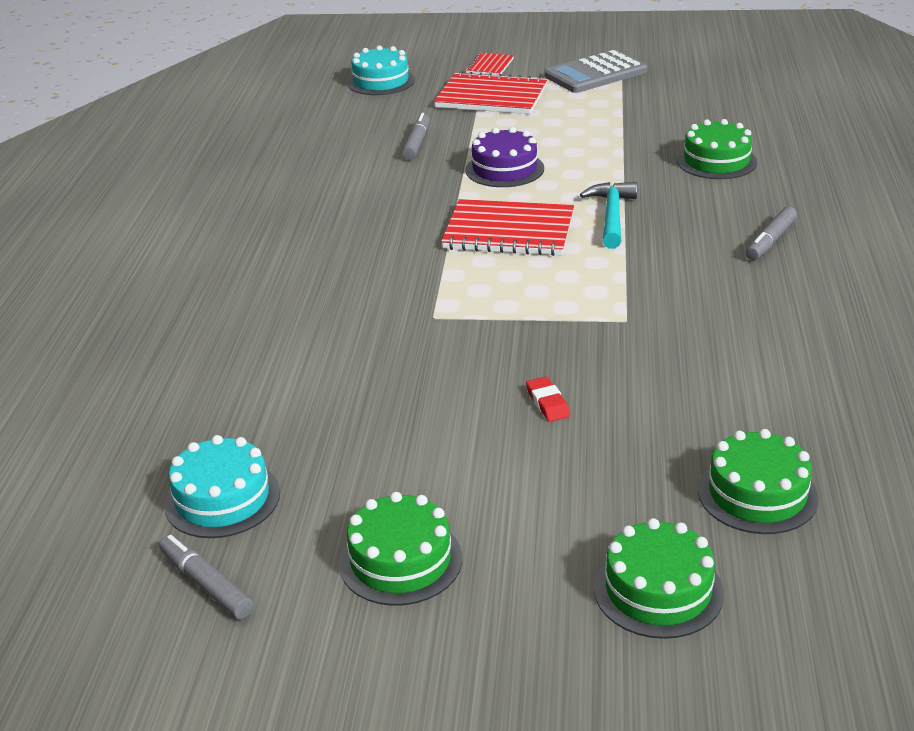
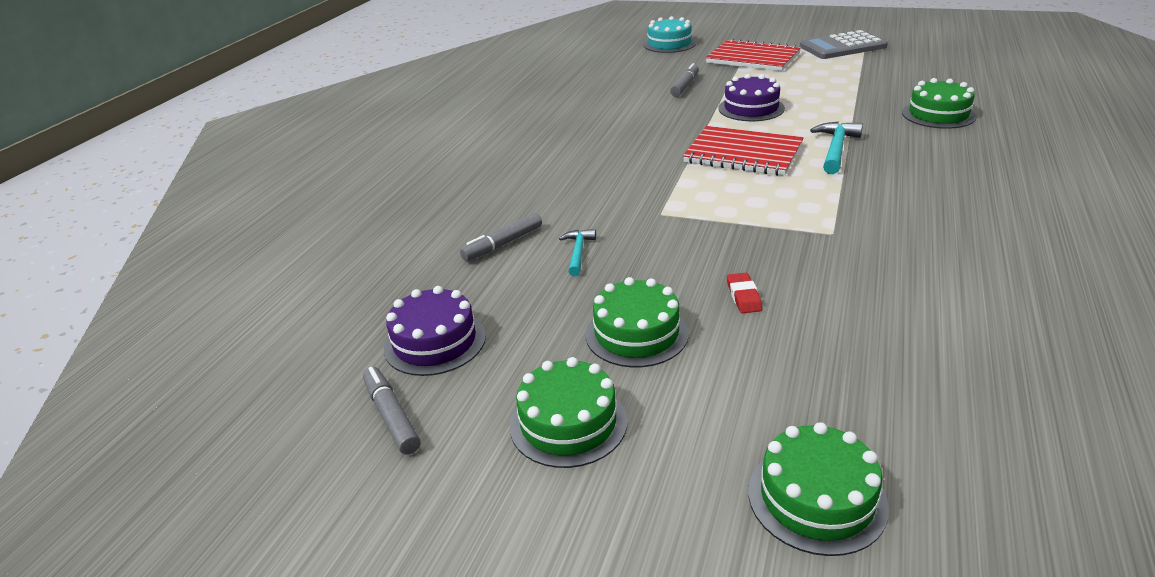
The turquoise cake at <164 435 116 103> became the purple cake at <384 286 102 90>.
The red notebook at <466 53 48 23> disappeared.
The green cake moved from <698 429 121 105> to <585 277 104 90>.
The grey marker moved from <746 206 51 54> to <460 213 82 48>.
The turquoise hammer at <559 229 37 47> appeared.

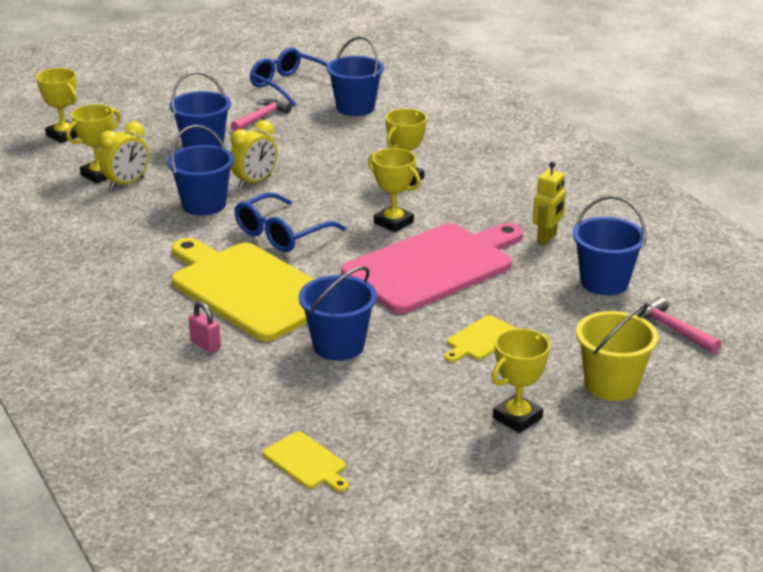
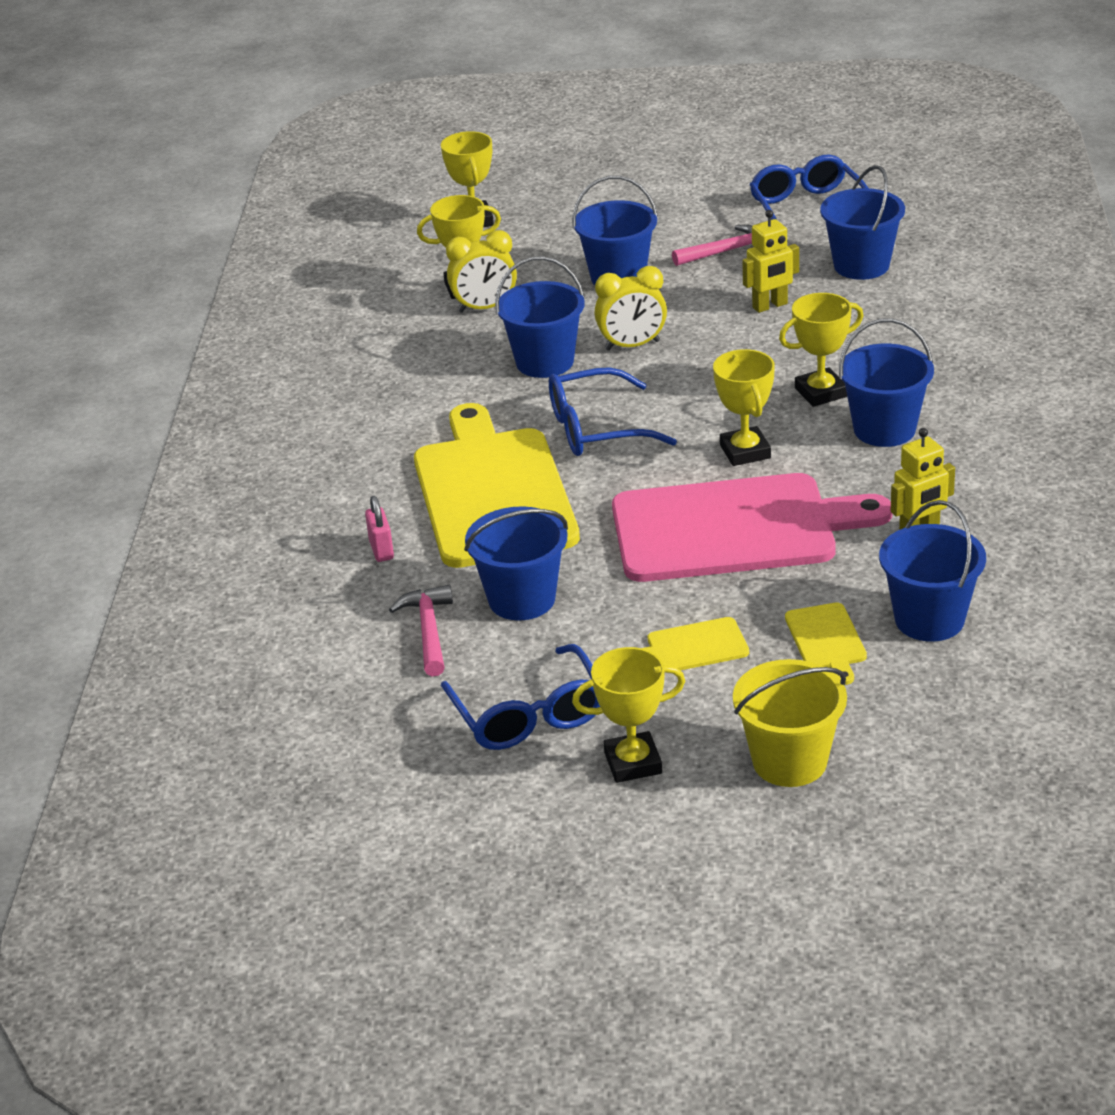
The yellow cutting board moved from <263 432 86 60> to <785 602 82 83>.
The pink hammer moved from <637 297 84 56> to <389 585 64 91>.
The blue glasses at <441 644 159 106> appeared.
The yellow robot at <742 210 57 103> appeared.
The blue bucket at <839 318 95 129> appeared.

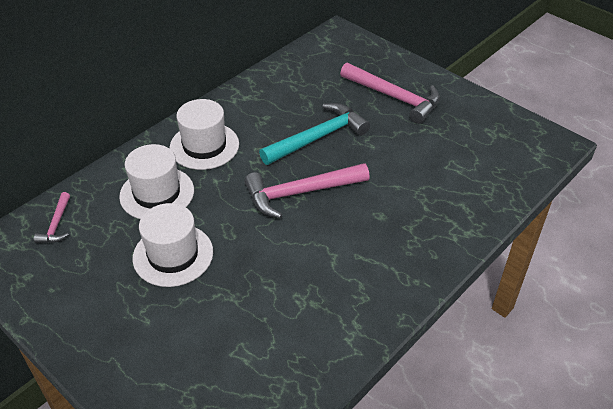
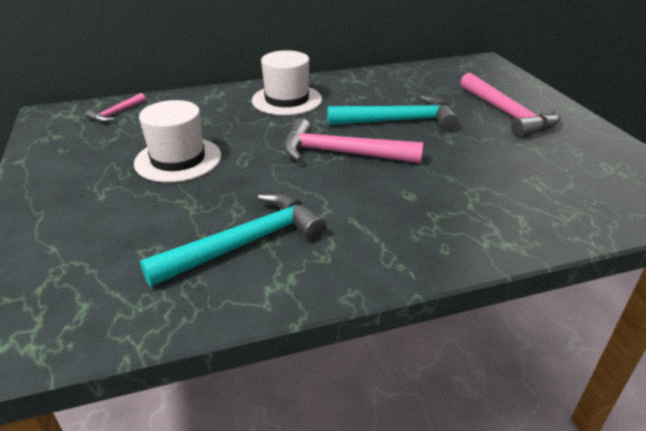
The white hat at <119 144 75 75> disappeared.
The turquoise hammer at <140 193 187 94> appeared.

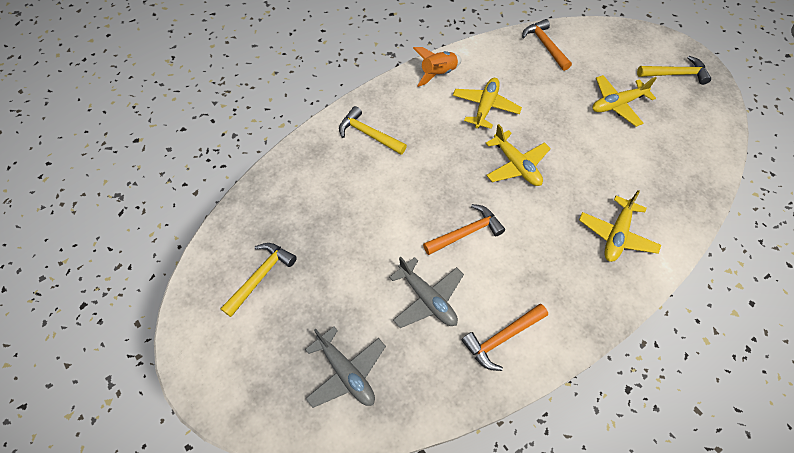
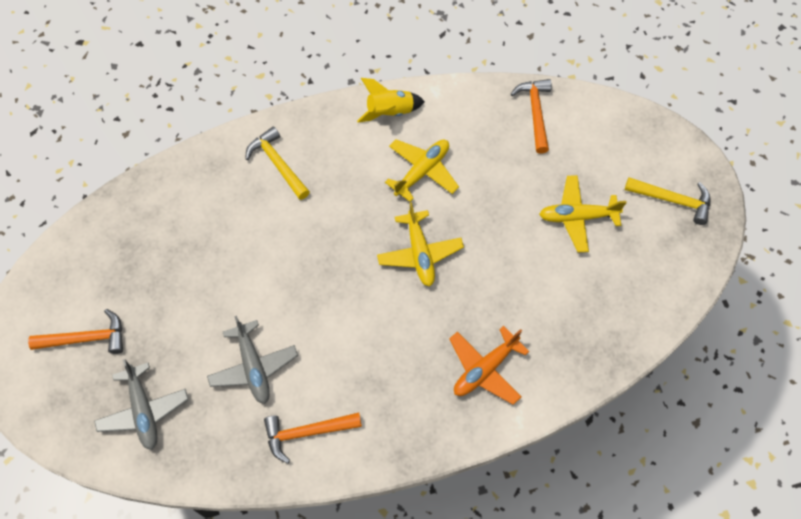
The yellow hammer at <220 243 77 74> disappeared.
The orange rocket at <413 47 49 40> became the yellow rocket at <357 78 68 44>.
The orange hammer moved from <423 204 82 51> to <28 309 95 45>.
The yellow plane at <579 190 82 72> became the orange plane at <449 326 80 79>.

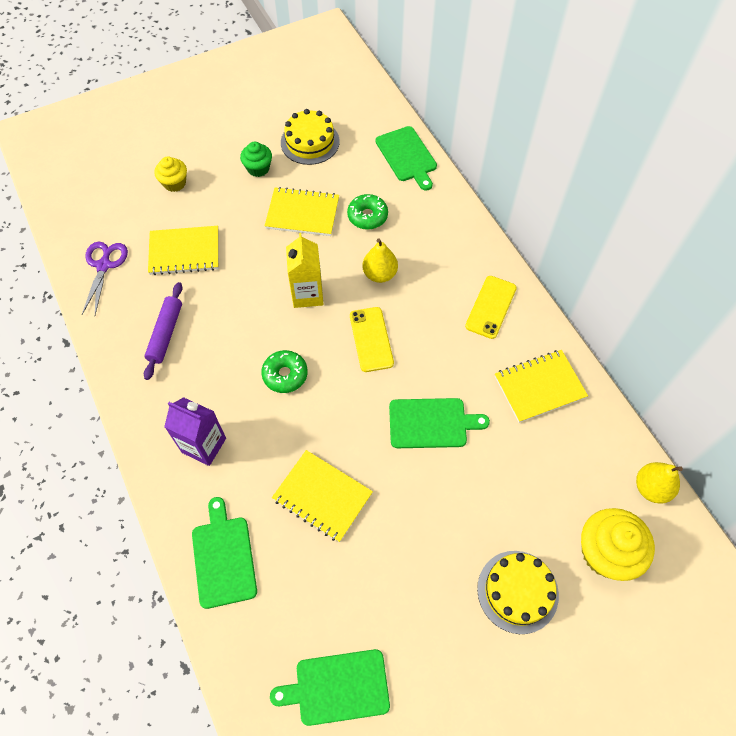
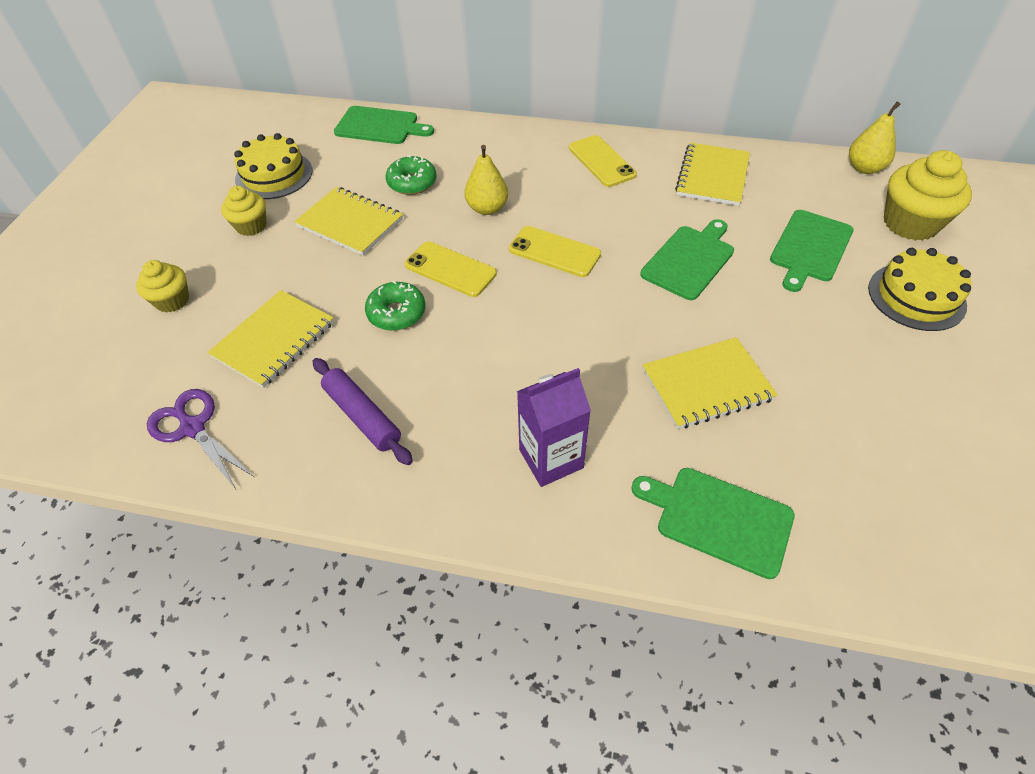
The green cupcake at <240 142 32 35> became the yellow cupcake at <221 186 45 50>.
The green donut moved from <261 350 47 43> to <365 280 61 51>.
The yellow notebook at <265 187 74 49> turned 75 degrees clockwise.
The green cutting board moved from <270 649 120 77> to <770 210 84 82>.
The yellow carton at <286 233 38 75> was replaced by the yellow phone at <405 241 92 56>.

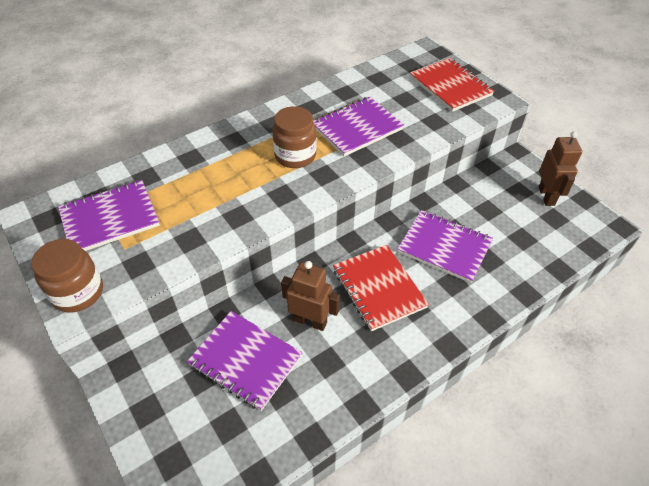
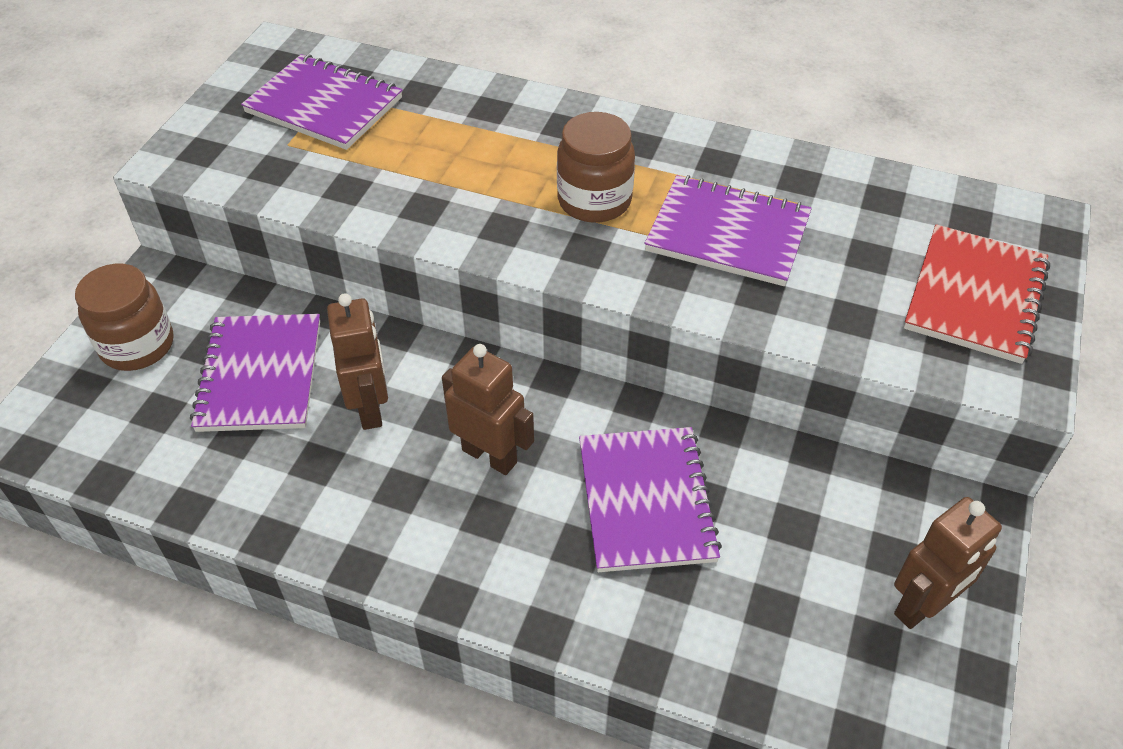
The brown jar moved from <31 239 72 74> to <75 264 99 107>.
The red notebook at <333 245 96 86> was replaced by the brown robot at <442 344 92 131>.

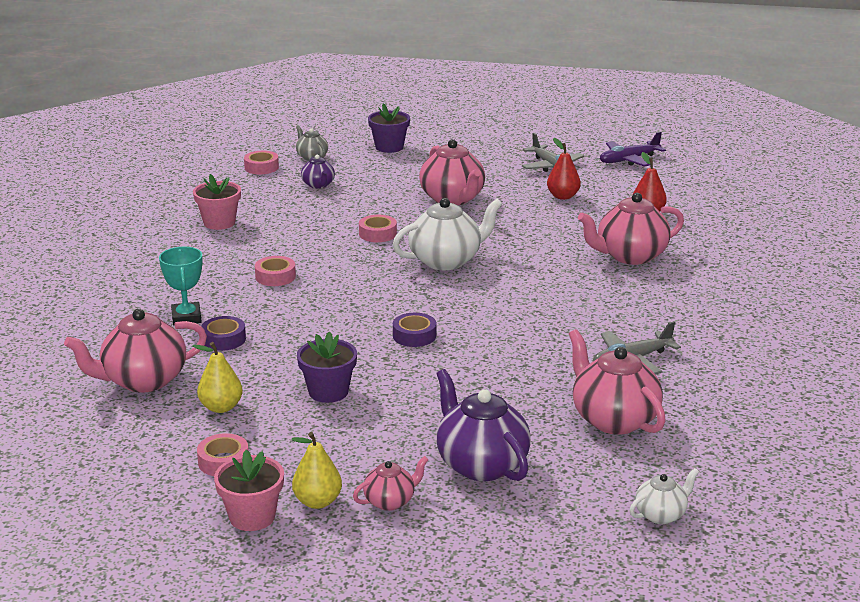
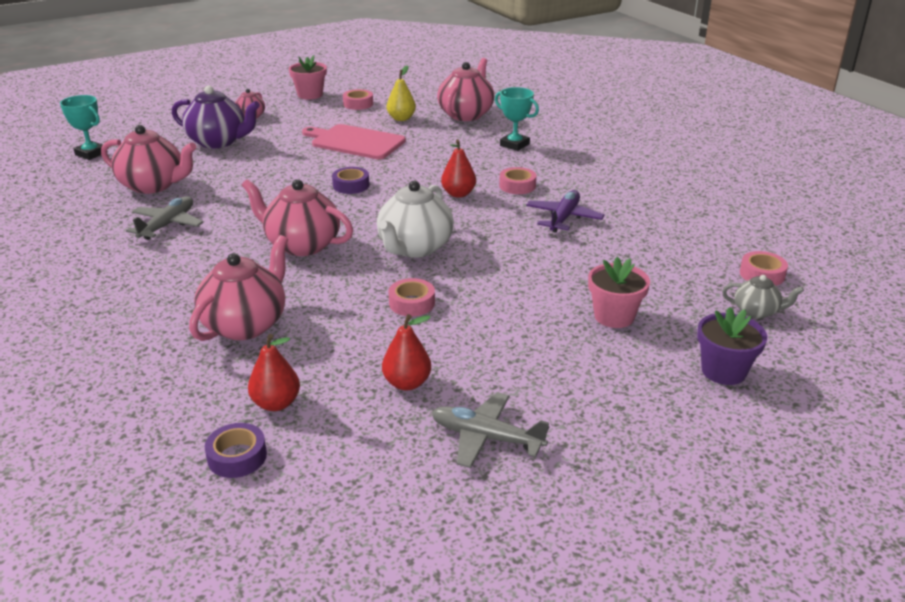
The pink flower pot moved from <193 174 48 56> to <588 257 62 71>.
The purple tape moved from <201 316 45 35> to <205 423 62 55>.
The yellow pear at <292 432 50 77> disappeared.
The purple flower pot at <297 331 60 72> was replaced by the pink cutting board at <302 124 104 35>.
The purple teapot at <301 155 34 34> disappeared.
The pink tape moved from <359 215 38 27> to <389 278 46 38>.
The pink teapot moved from <419 139 66 66> to <242 179 111 77>.
The purple plane moved from <600 132 66 35> to <526 190 79 43>.
The white teapot at <630 468 69 56> was replaced by the turquoise trophy at <60 95 43 65>.
The red pear at <441 139 35 59> appeared.

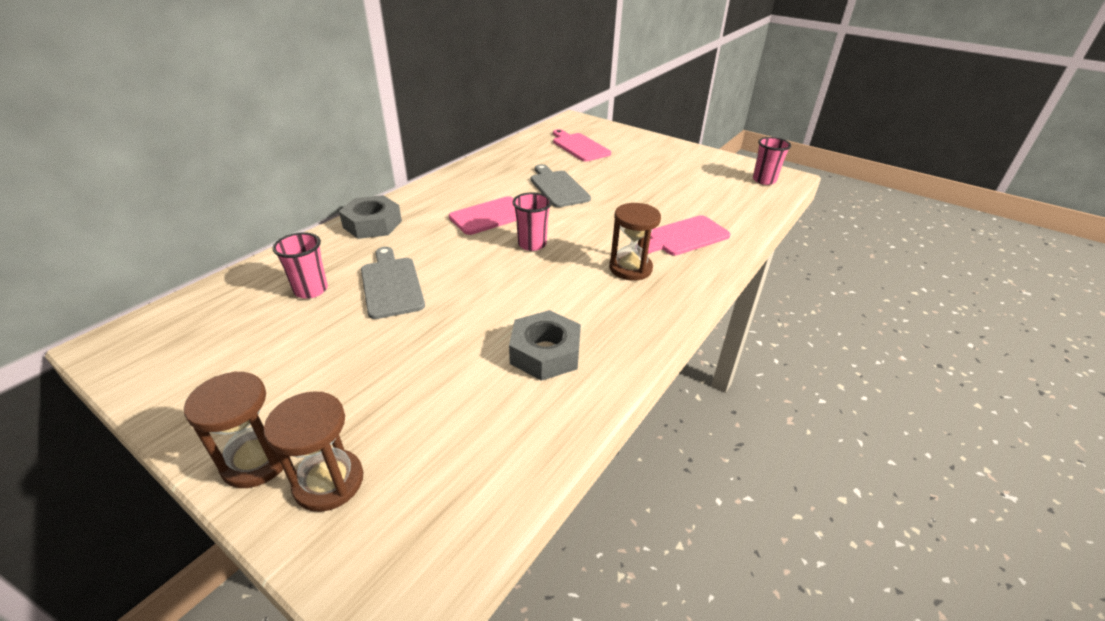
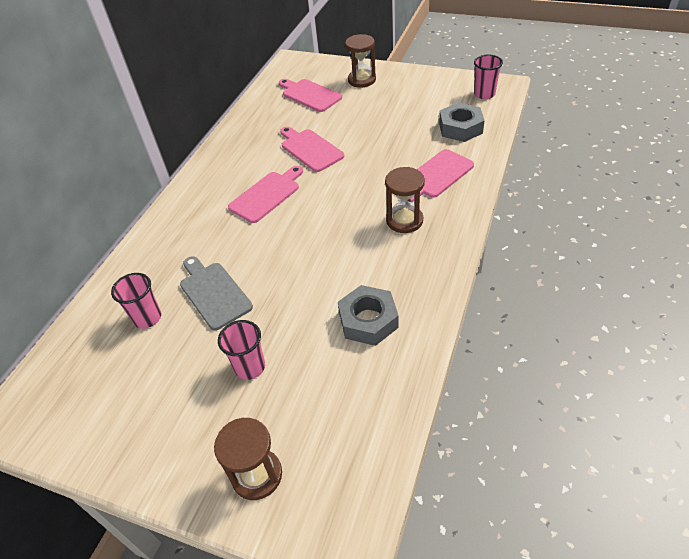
The brown hourglass moved from <184 371 106 117> to <345 34 31 54>.
The grey nut moved from <339 195 63 44> to <439 102 46 40>.
The pink cup moved from <513 192 39 59> to <218 320 47 60>.
The grey cutting board at <531 164 60 43> became the pink cutting board at <280 126 64 46>.

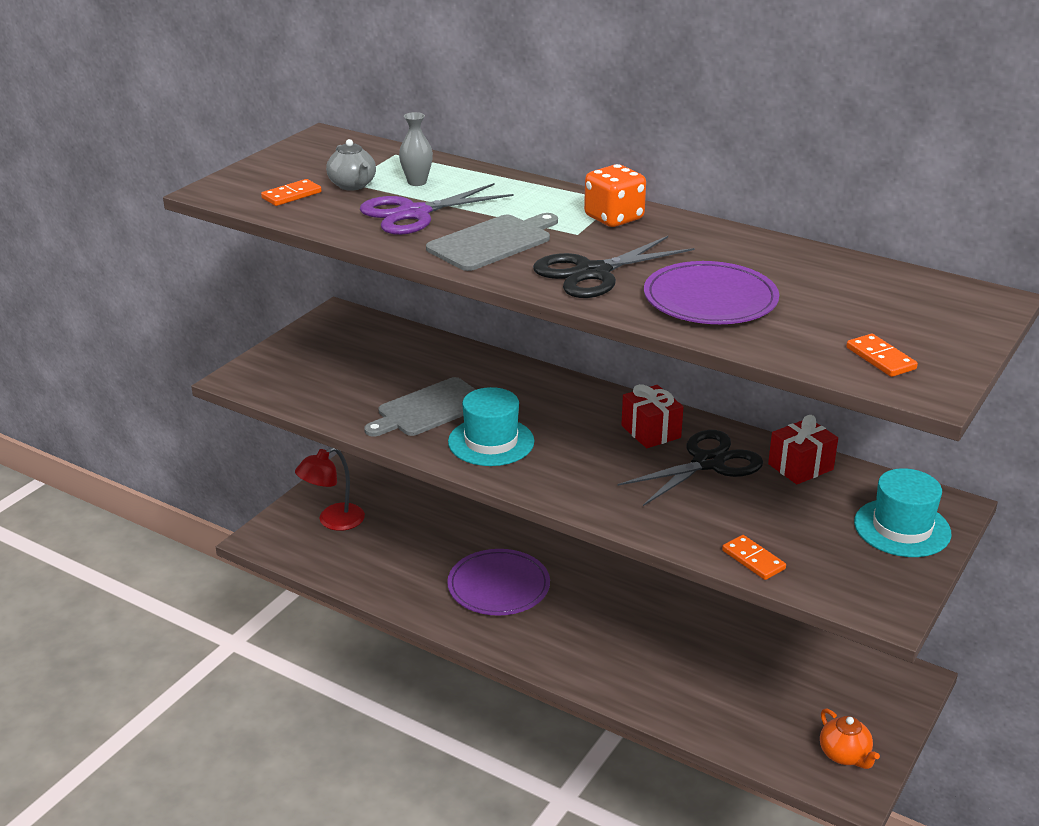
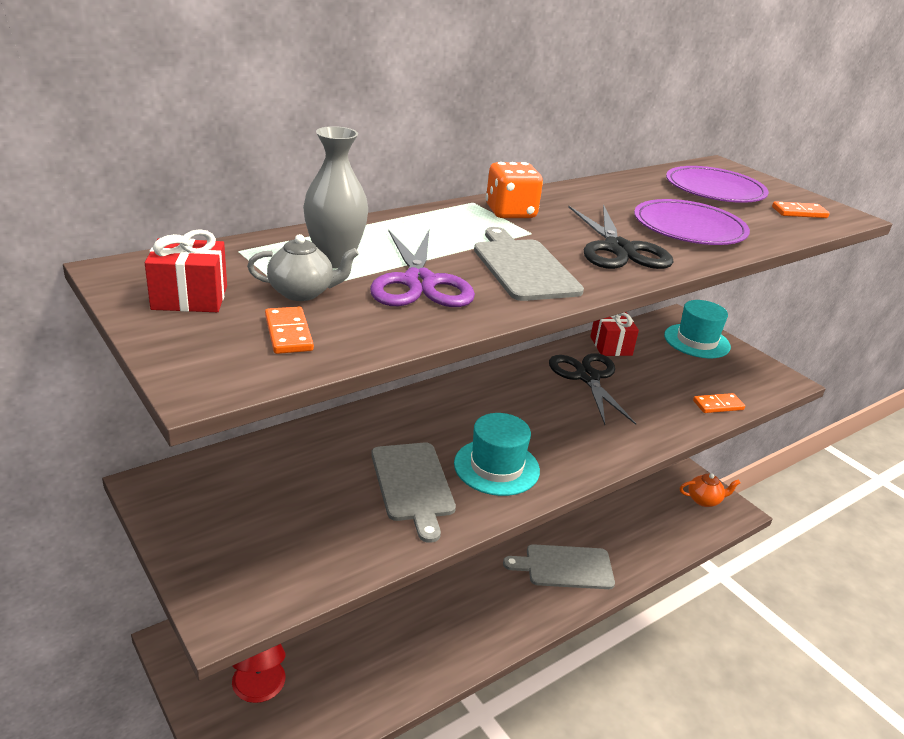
The grey vase at <399 112 34 74> changed to 1.54 times the size.
The purple plate moved from <447 549 103 67> to <666 166 103 37>.
The red gift moved from <621 384 62 64> to <145 229 82 83>.
The grey cutting board at <503 544 112 45> appeared.

